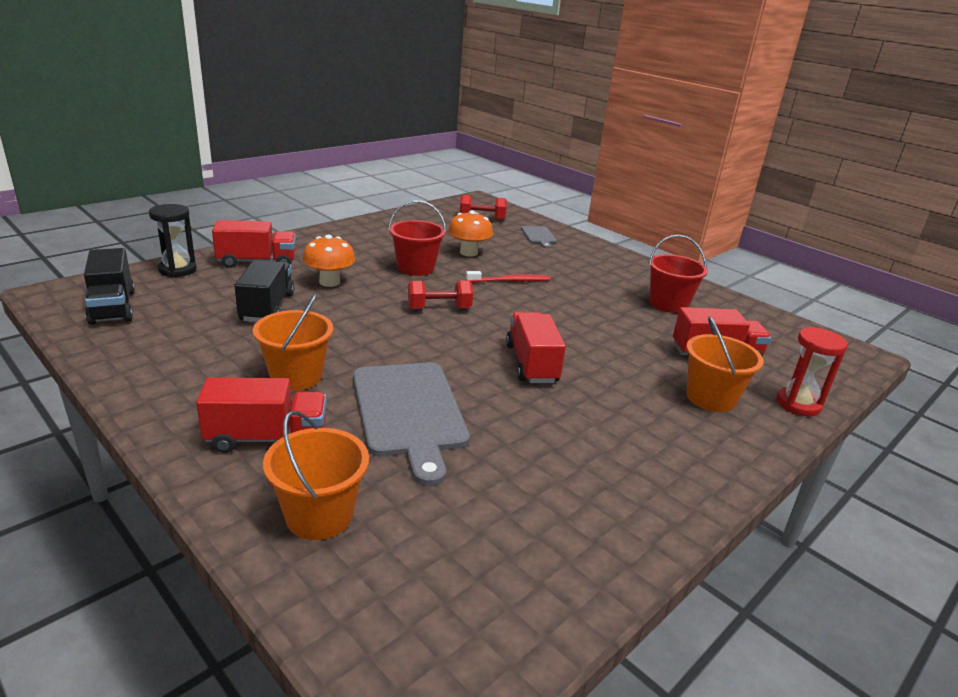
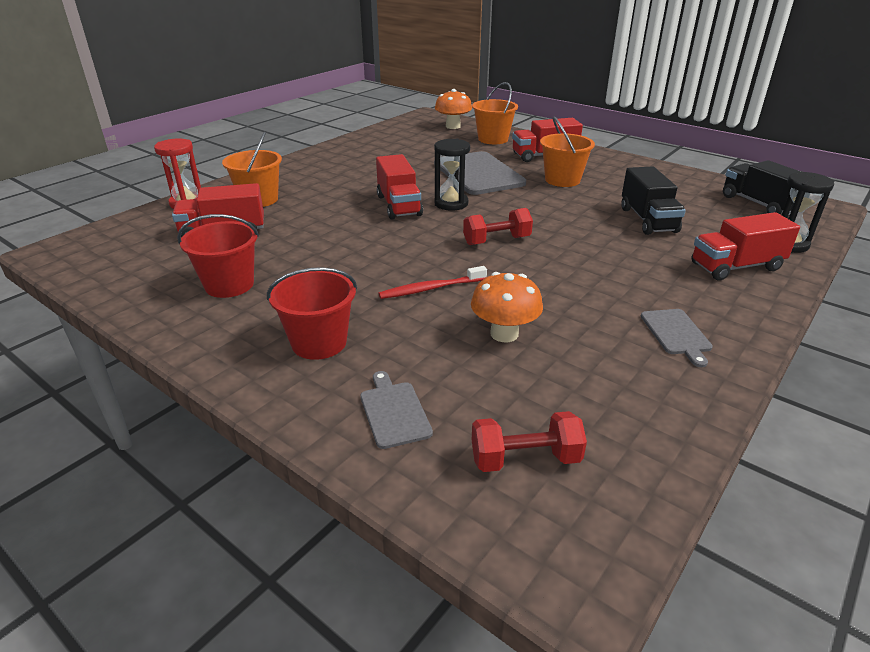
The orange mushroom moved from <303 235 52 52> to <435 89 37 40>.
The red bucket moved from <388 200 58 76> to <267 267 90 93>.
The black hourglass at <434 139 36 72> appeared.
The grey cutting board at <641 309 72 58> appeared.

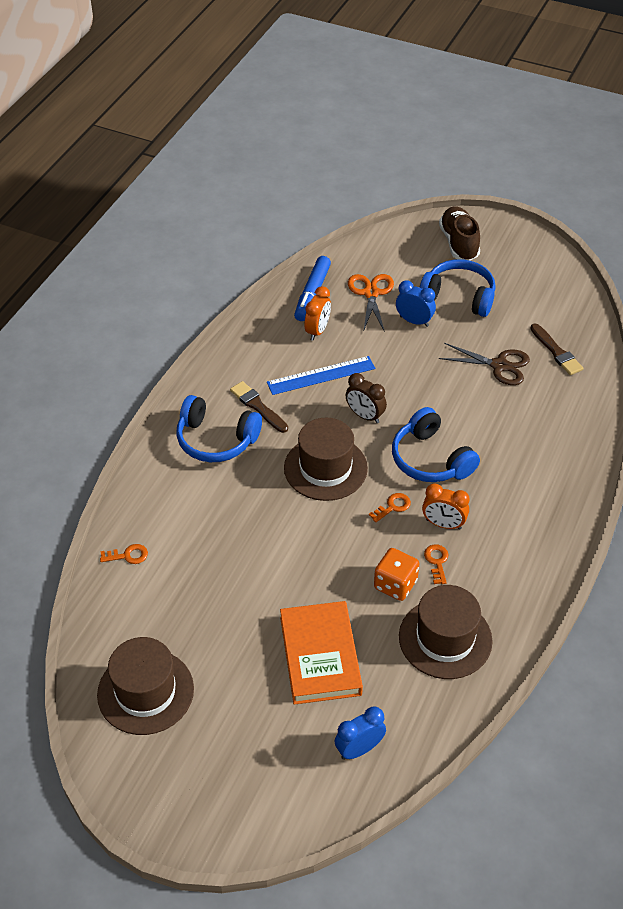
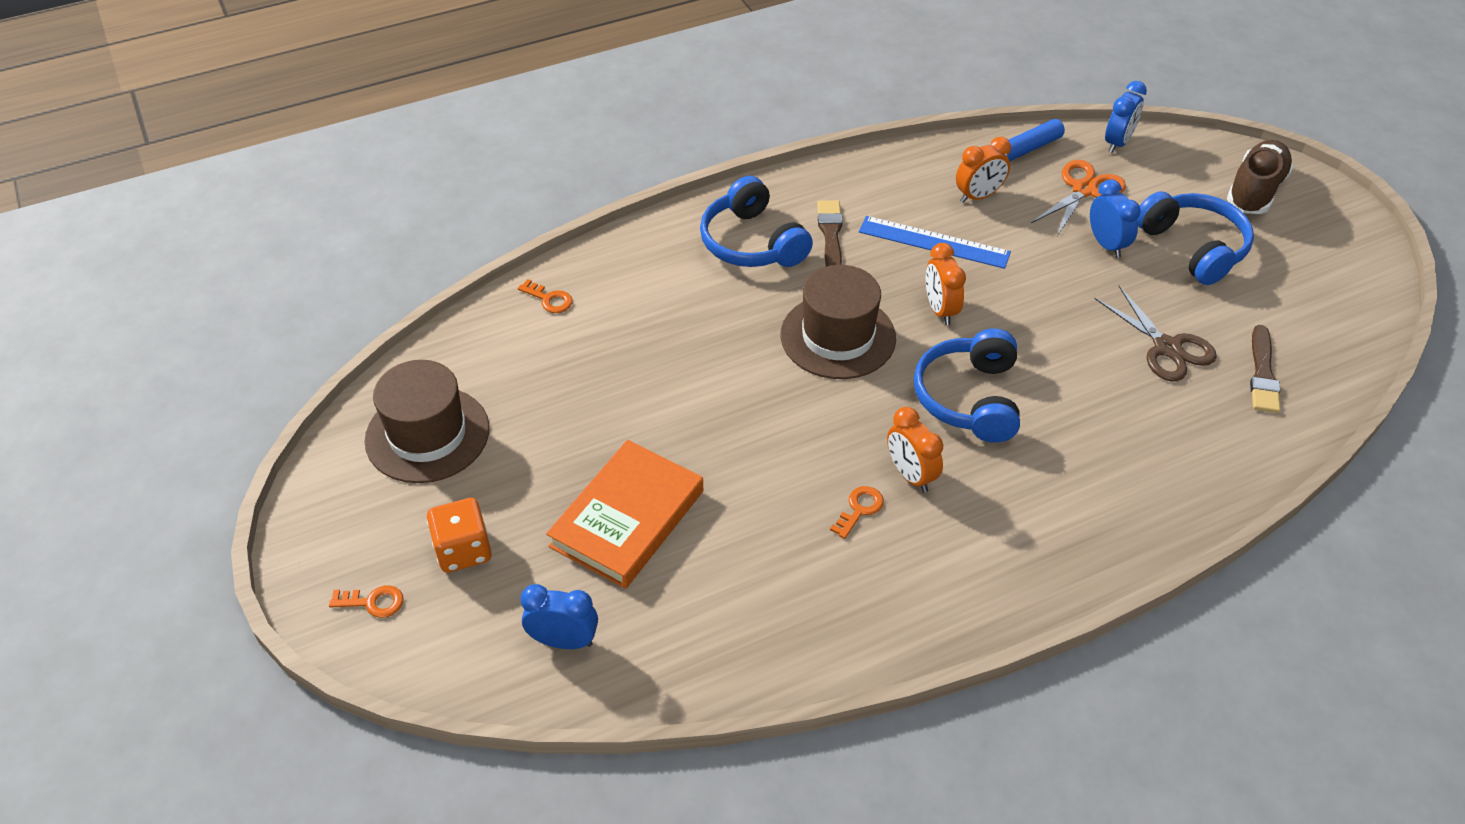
The brown clock at <346 373 41 50> became the orange clock at <926 243 40 82>.
The orange key moved from <369 493 42 29> to <329 585 75 33>.
The orange dice moved from <374 548 46 53> to <427 498 65 74>.
The brown hat at <399 585 94 94> disappeared.
The blue clock at <1105 81 42 72> appeared.

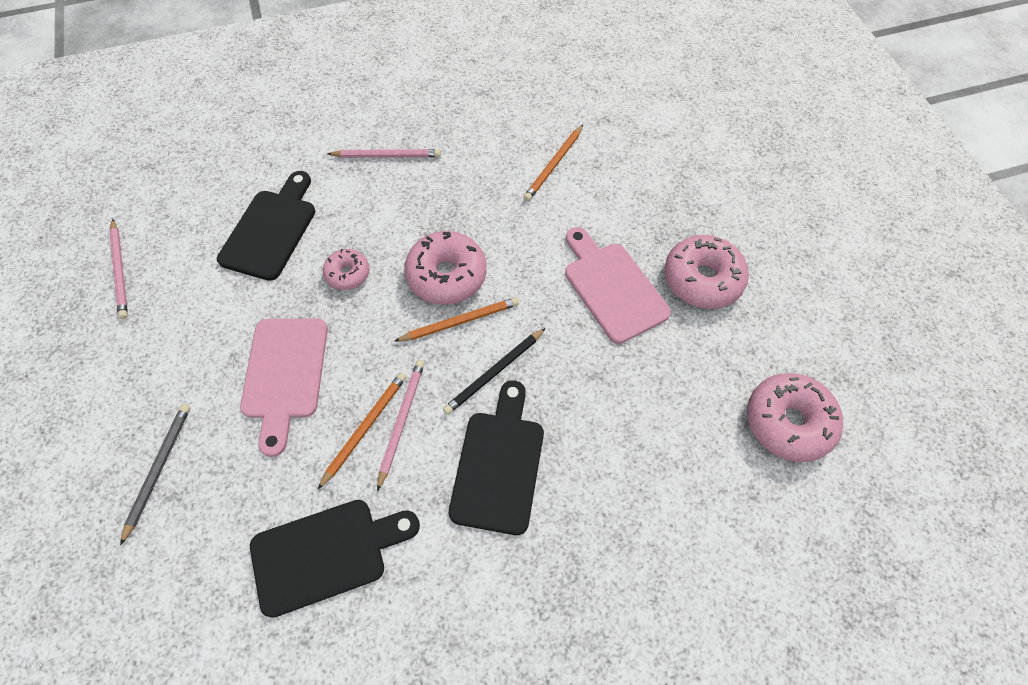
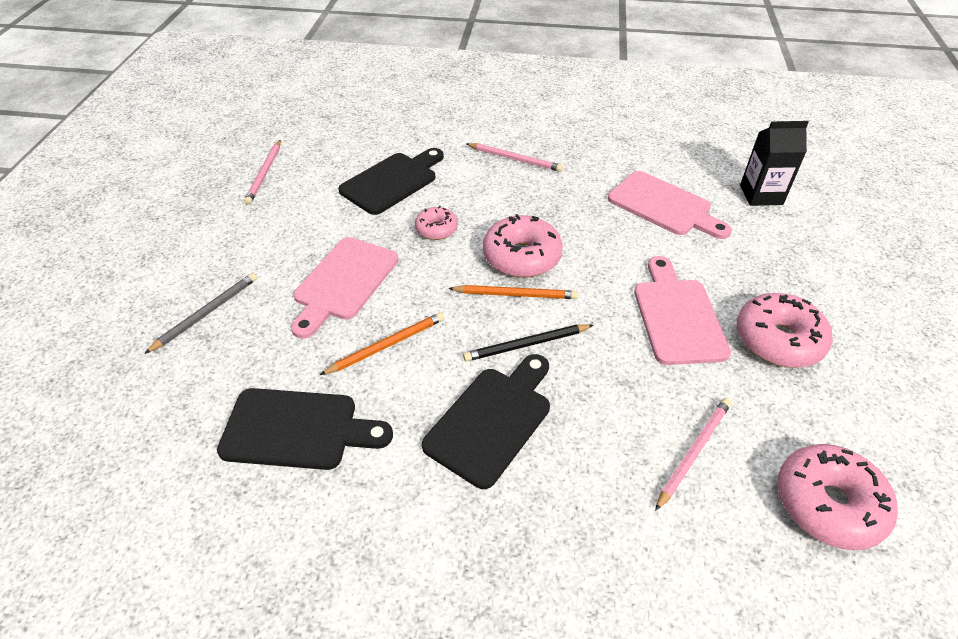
The pink pencil moved from <377 360 48 131> to <655 398 76 113>.
The orange pencil at <523 125 60 76> was replaced by the pink cutting board at <608 171 124 68>.
The black carton at <740 121 69 85> appeared.

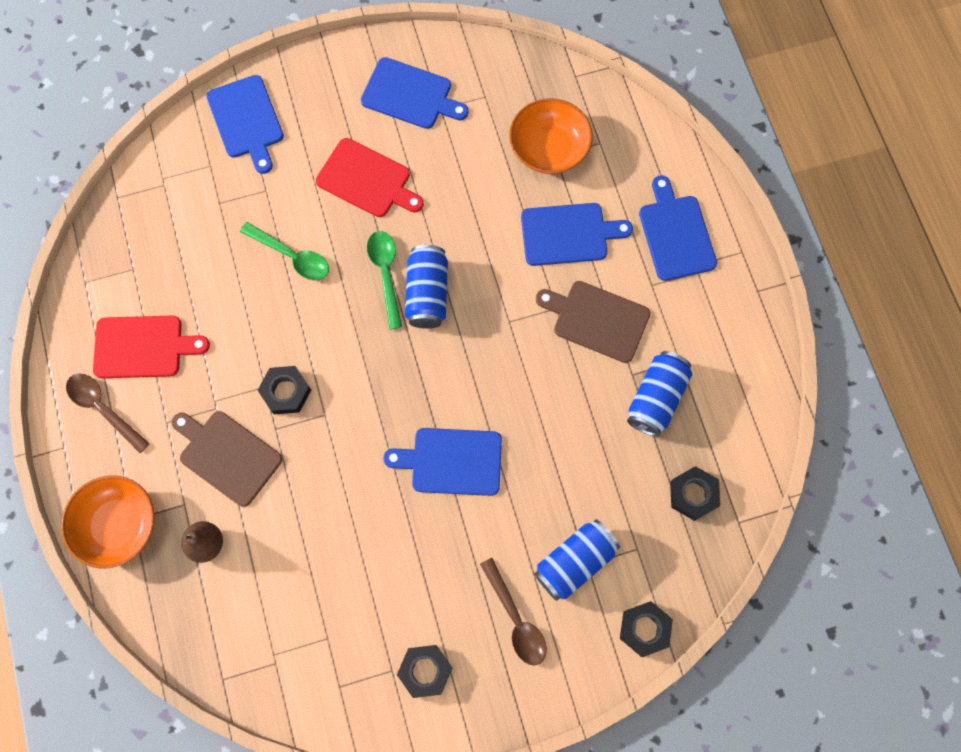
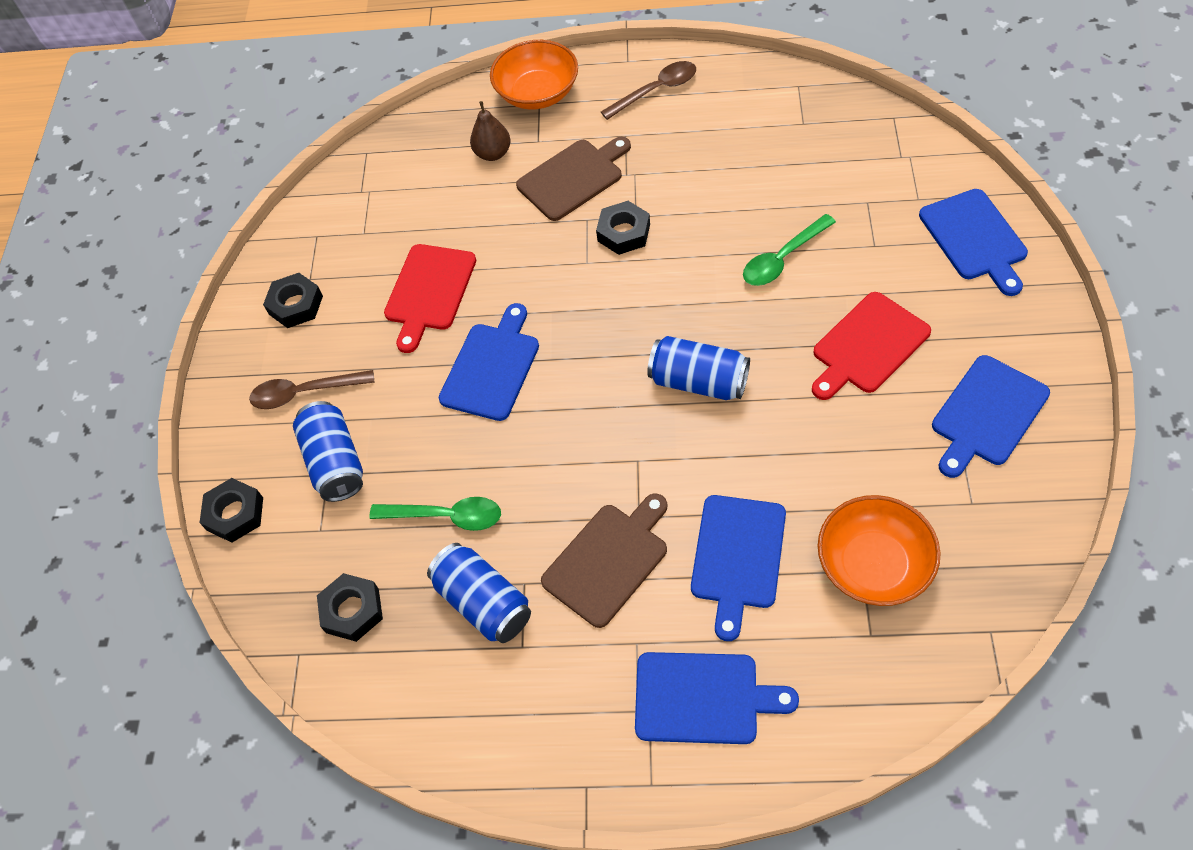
The red cutting board moved from <93 316 117 62> to <384 244 92 109>.
The blue cutting board at <206 75 78 99> turned 105 degrees counterclockwise.
The green spoon moved from <367 231 35 99> to <369 497 132 34>.

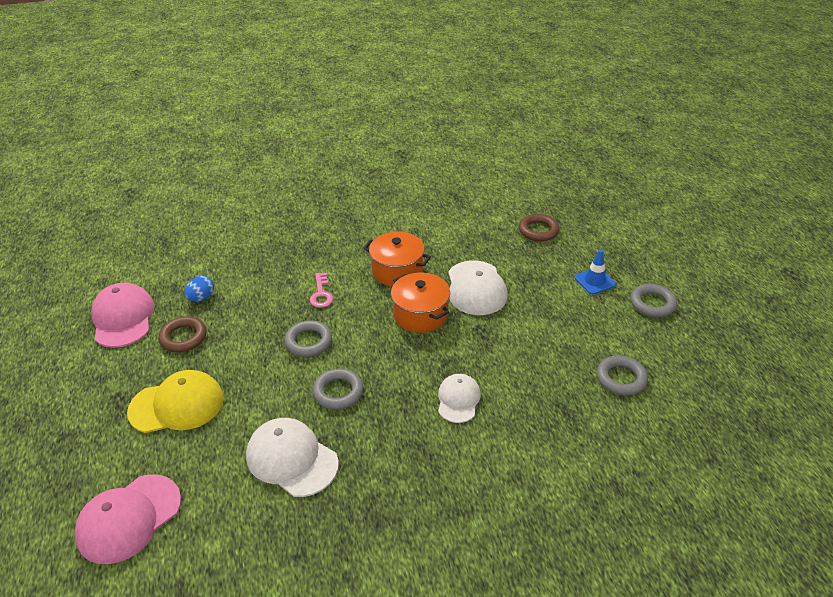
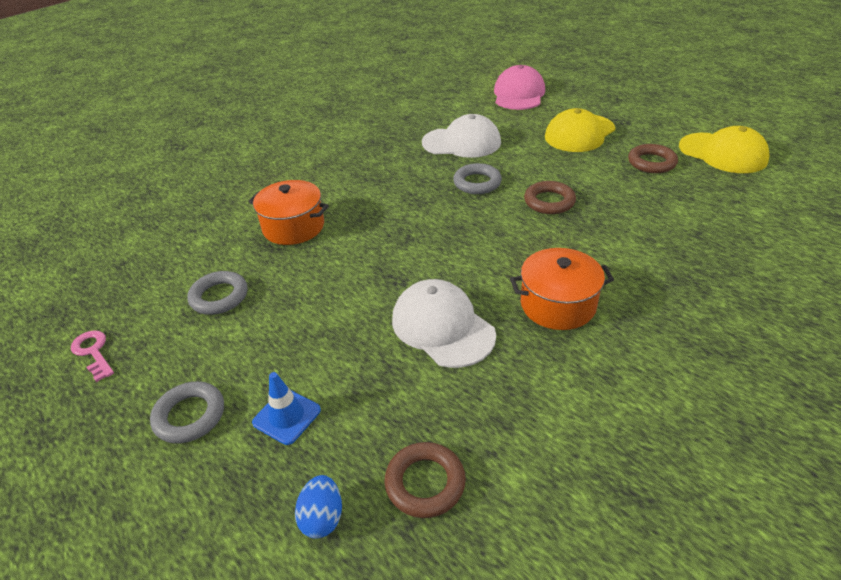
The pink cap at <91 282 64 66> became the yellow cap at <679 126 91 47>.
The blue egg moved from <184 276 30 25> to <295 475 47 64>.
The grey ring at <284 320 48 37> became the brown ring at <524 181 52 33>.
The pink key moved from <310 272 23 36> to <71 330 43 52>.
The orange pot moved from <391 273 59 60> to <248 180 81 65>.
The white cap at <438 374 43 49> disappeared.

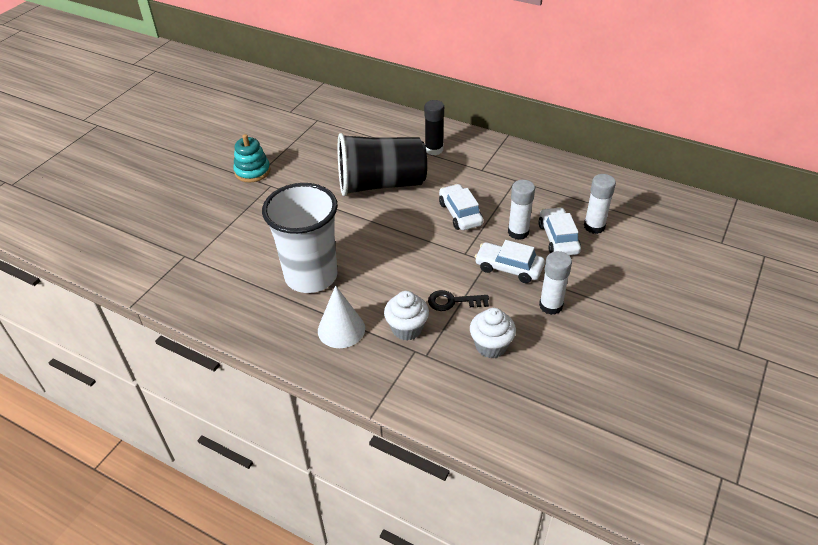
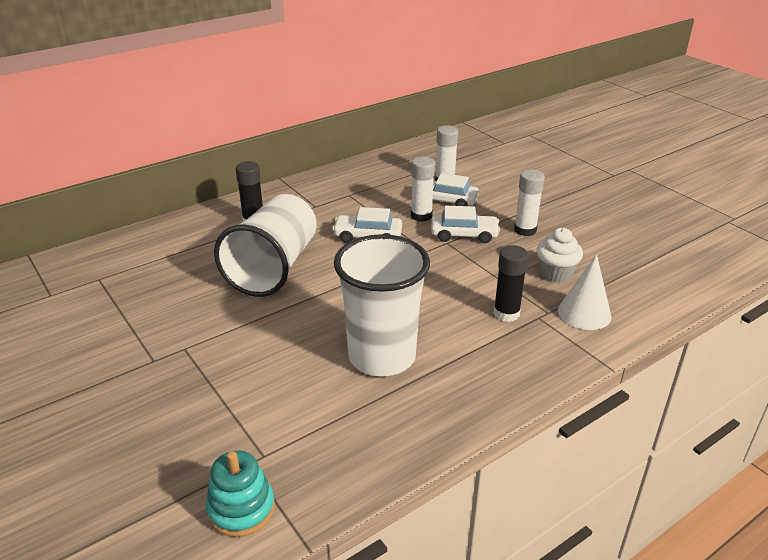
The turquoise stacking toy moved from <233 134 37 49> to <206 450 69 87>.
The white cone moved from <318 285 47 63> to <558 254 54 76>.
The black cup at <338 133 89 63> became the white cup at <214 194 103 103>.
The white cupcake at <384 291 45 50> was replaced by the black glue stick at <493 245 36 77>.
The black key at <428 290 61 21> disappeared.
The white car at <475 240 70 43> turned 135 degrees counterclockwise.

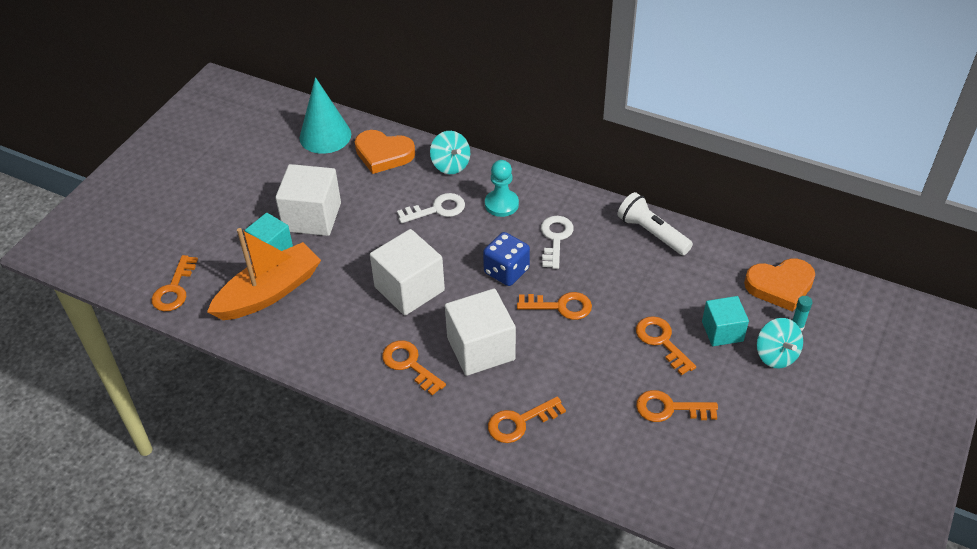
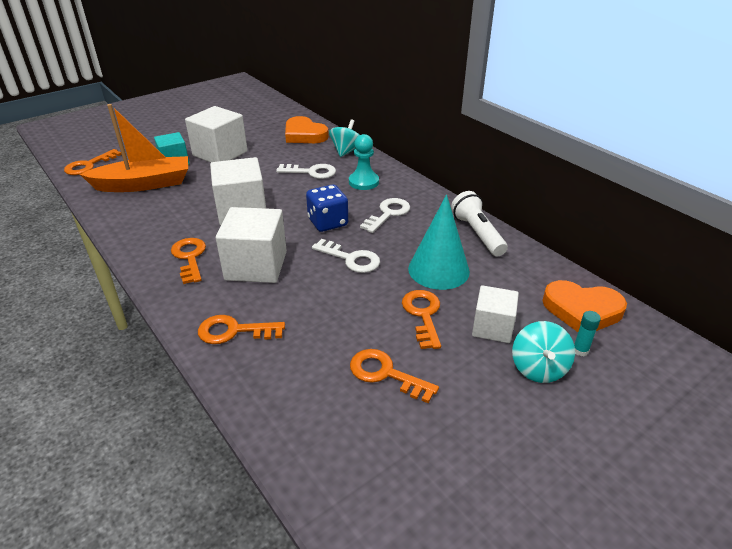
The turquoise cone moved from <299 77 52 77> to <408 195 62 95>.
The turquoise spinning top at <430 131 40 43> turned 150 degrees counterclockwise.
The orange key at <517 292 75 28> became the white key at <312 239 68 34>.
The turquoise cube at <702 296 47 50> became the white cube at <472 285 47 58>.

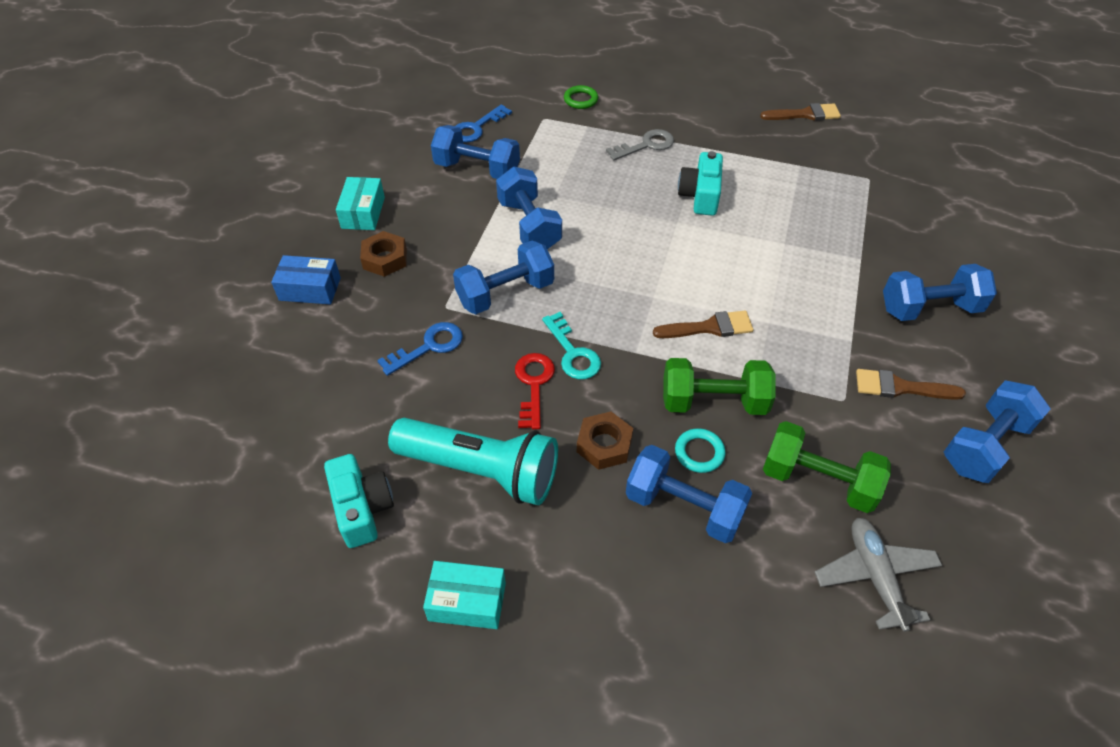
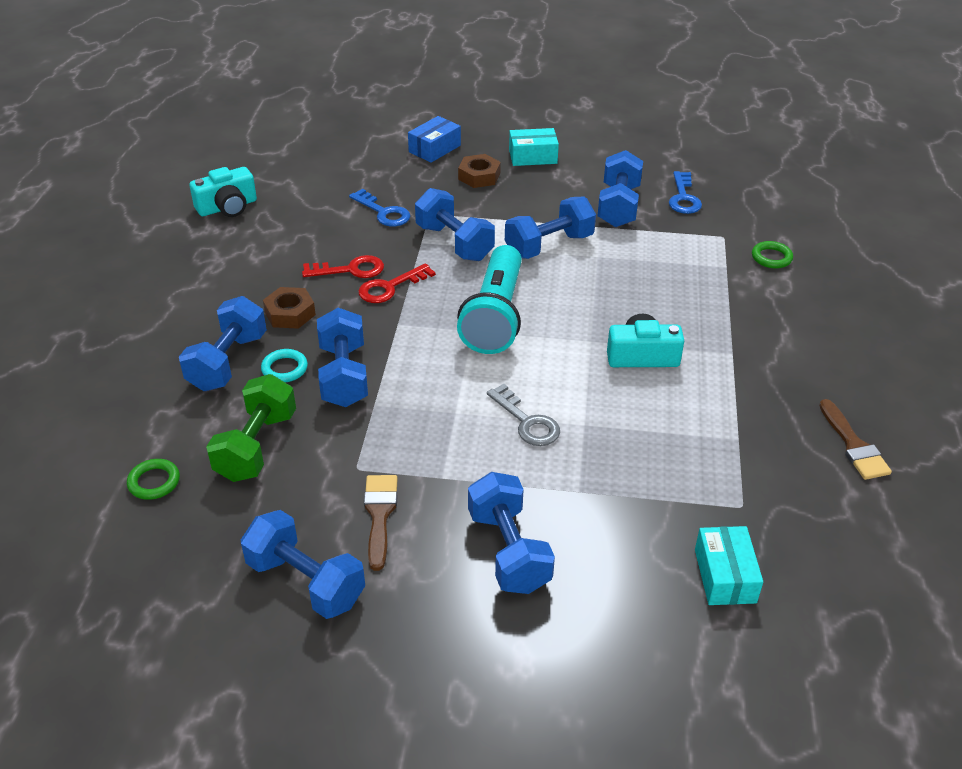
The blue box at <271 255 70 50> turned 45 degrees clockwise.
The turquoise flashlight moved from <388 418 170 87> to <457 245 65 109>.
The turquoise box moved from <423 561 83 68> to <695 526 68 79>.
The blue key at <455 104 57 38> turned 120 degrees counterclockwise.
The turquoise key at <542 312 59 67> became the red key at <358 263 78 40>.
The grey key moved from <606 129 68 31> to <487 384 73 62>.
The brown brush at <653 311 100 27> disappeared.
The green dumbbell at <663 358 113 57> became the blue dumbbell at <317 308 51 99>.
The grey plane at <815 518 127 114> was replaced by the green ring at <127 459 53 41>.

